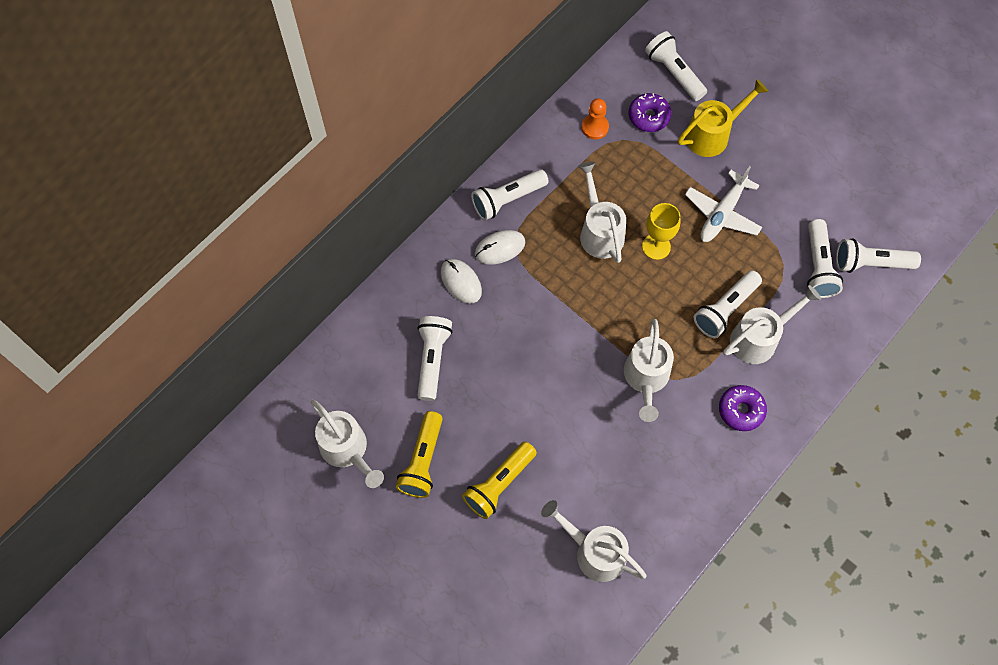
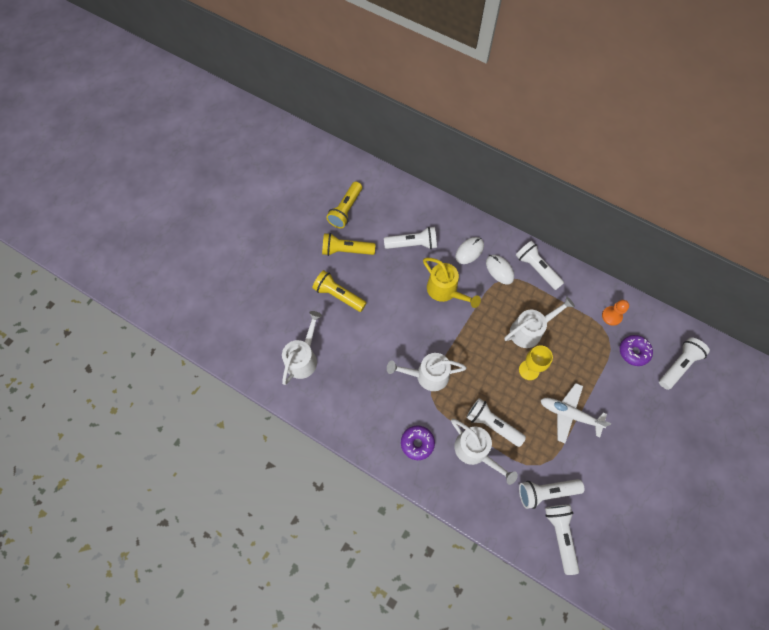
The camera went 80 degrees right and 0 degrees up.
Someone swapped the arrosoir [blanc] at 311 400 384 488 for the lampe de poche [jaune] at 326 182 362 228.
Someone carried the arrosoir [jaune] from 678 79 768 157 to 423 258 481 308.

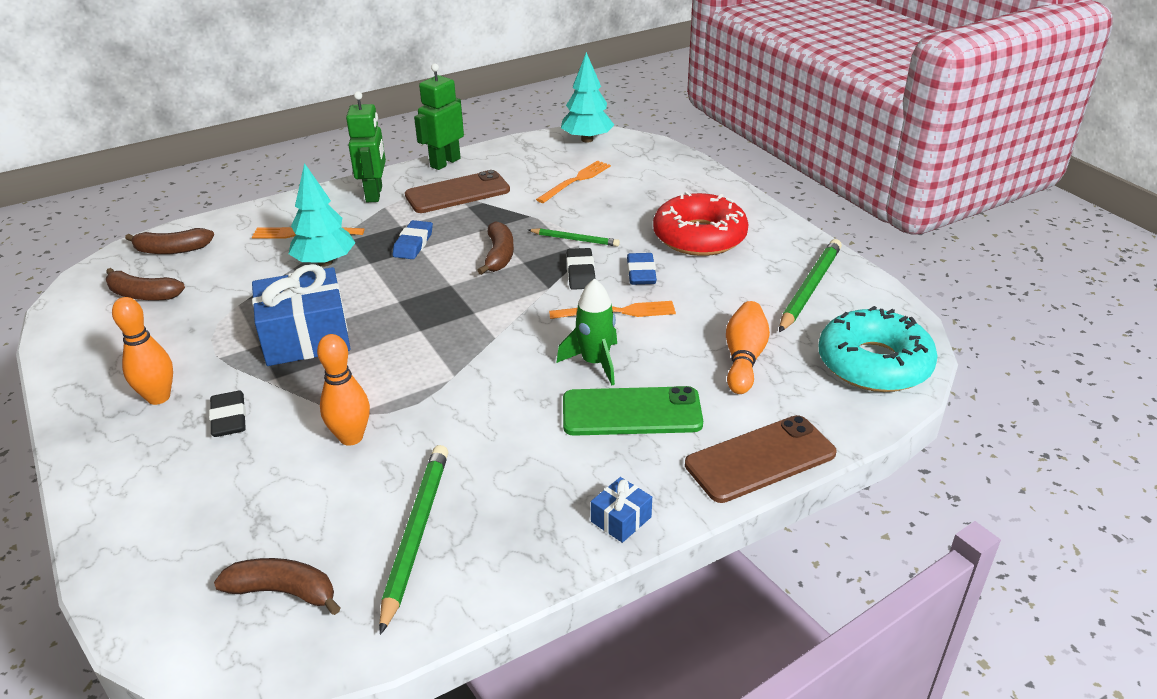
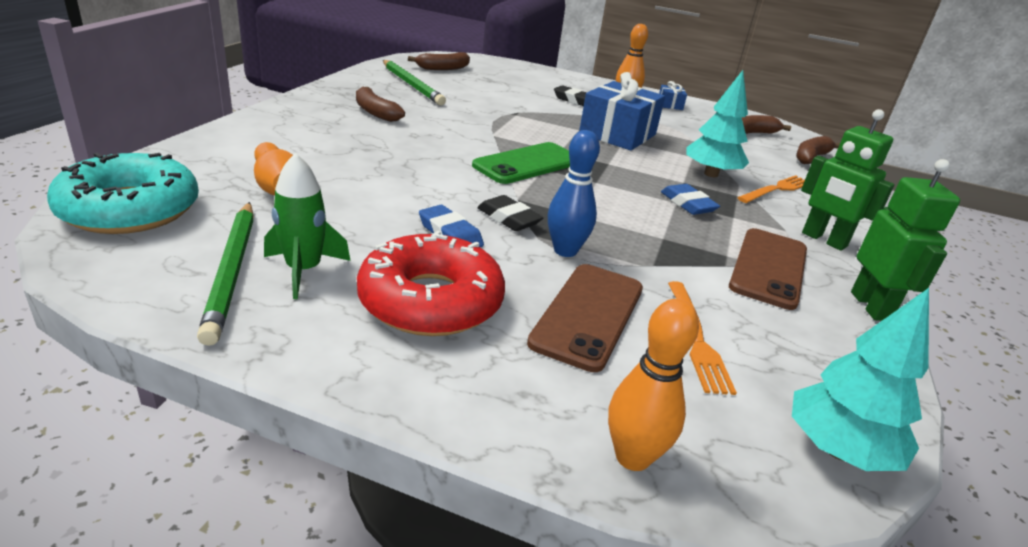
The camera went 135 degrees right and 5 degrees down.
Someone carried the quille [orange] from 317 334 370 446 to 608 299 699 471.
Someone carried the banane [marron] from 477 221 514 275 to 356 87 405 122.
Someone swapped the crayon [vert] at 529 228 620 247 for the quille [bleu] at 548 130 600 257.
Someone took away the fourchette [orange] at 549 301 676 319.
Someone carried the fusée [vert] from 556 278 617 385 to 264 153 350 299.
Someone carried the téléphone [vert] from 563 386 703 436 to 472 142 570 184.
Someone carried the cadeau [bleu] from 591 477 652 543 to 659 81 687 110.
Someone carried the téléphone [marron] from 685 415 837 503 to 527 264 643 372.

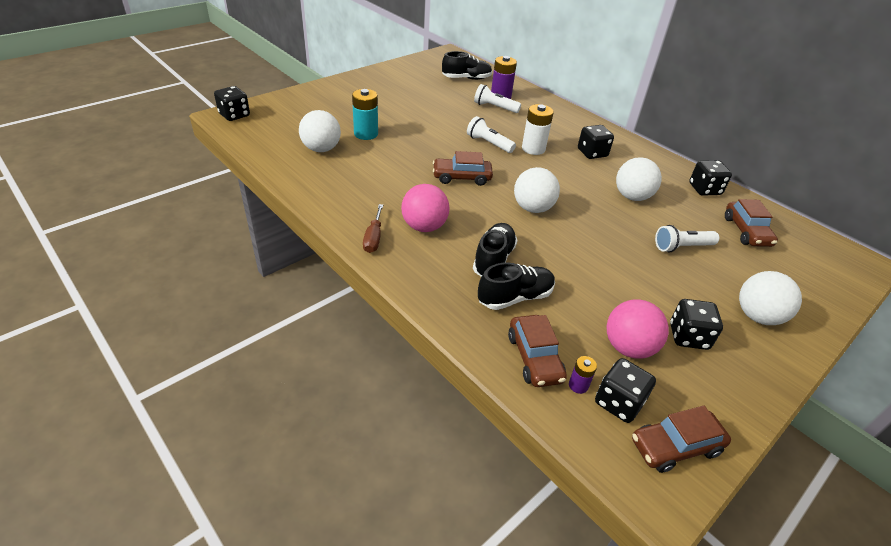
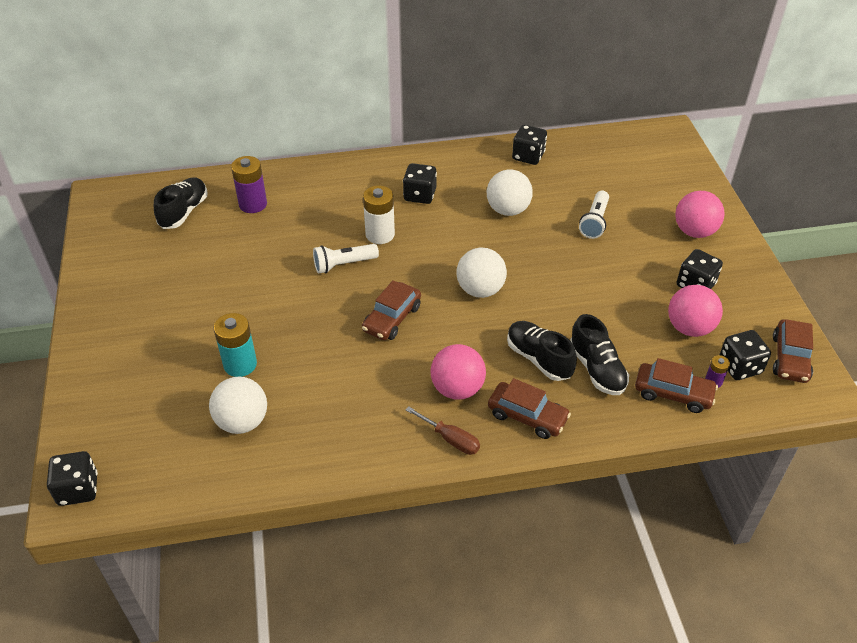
The camera went 55 degrees left and 5 degrees up.
Someone took away the lampe de poche [blanc] at 474 84 521 113.
Someone rotated the chaussure [noir] at 478 262 555 310 by 150 degrees clockwise.
Someone carried the voiture [marron] from 725 199 778 247 to 488 378 571 439.
Someone repainted the balle [blanc] at 739 271 802 325, which became the balle [rose] at 675 191 725 238.

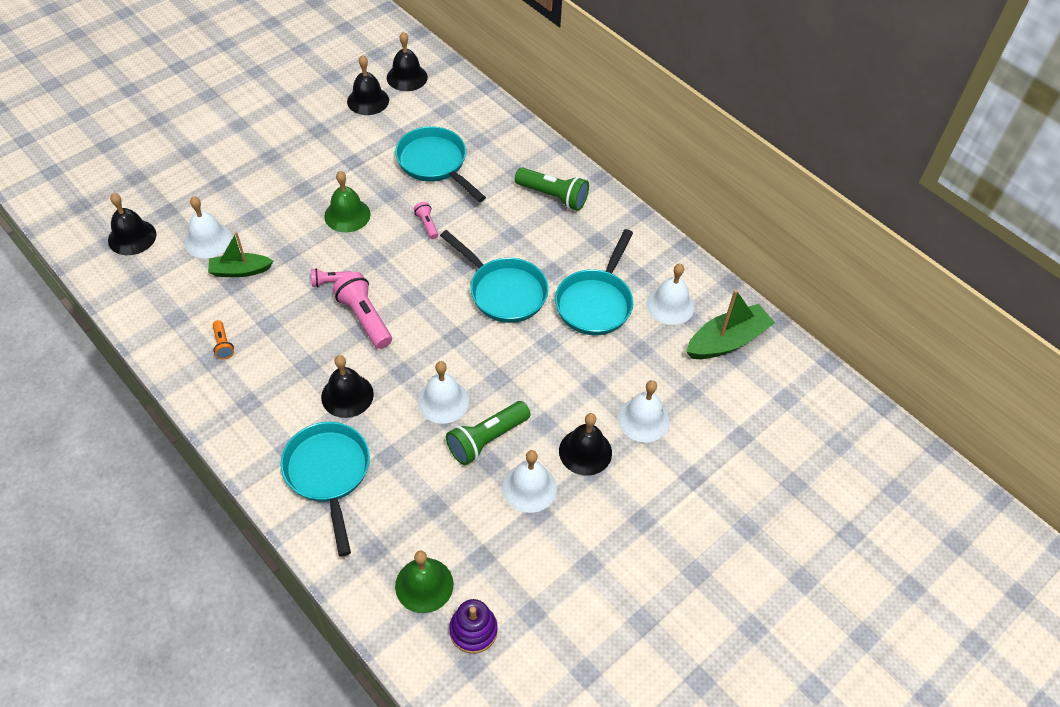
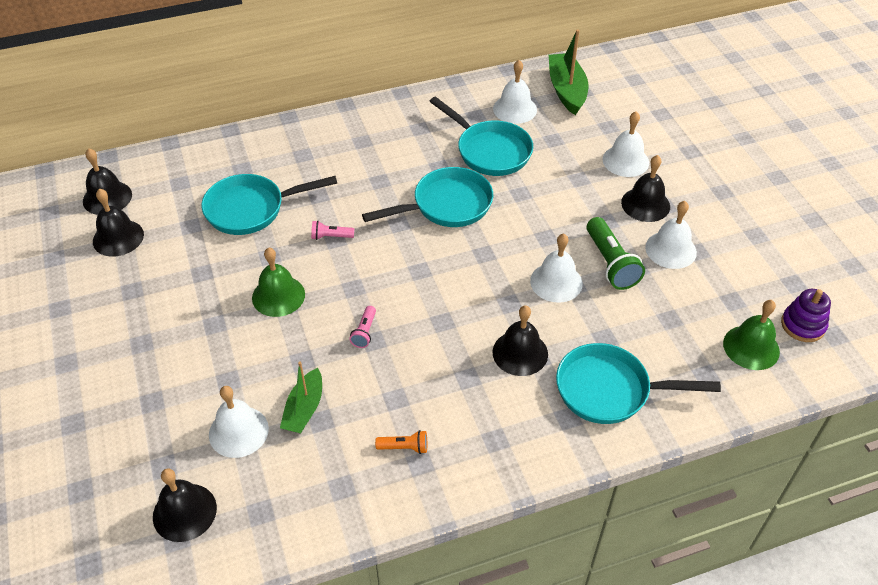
The camera went 65 degrees left and 5 degrees down.
Someone took away the lampe de poche [rose] at 333 272 392 349.
Someone took away the lampe de poche [vert] at 515 167 589 211.

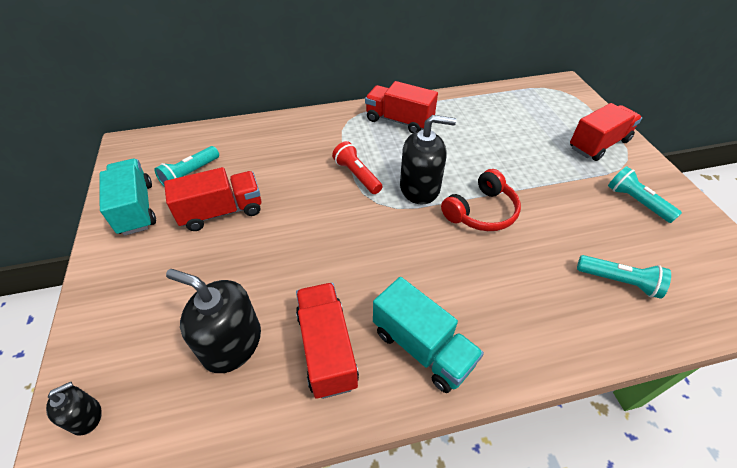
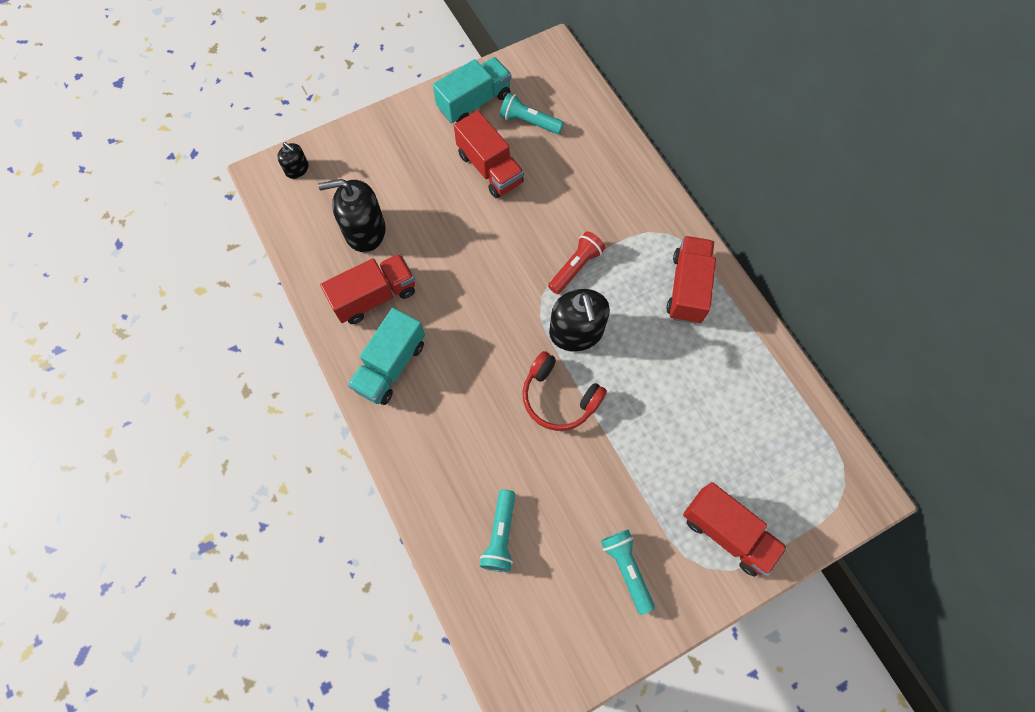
The camera went 75 degrees right and 20 degrees up.
Someone rotated the distributeur de savon [noir] at 166 269 261 373 by 105 degrees counterclockwise.
Someone rotated the lampe de poche [turquoise] at 608 166 682 223 by 60 degrees counterclockwise.

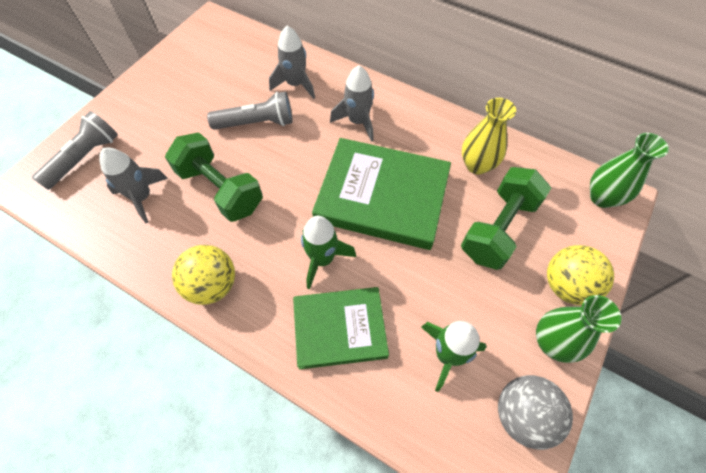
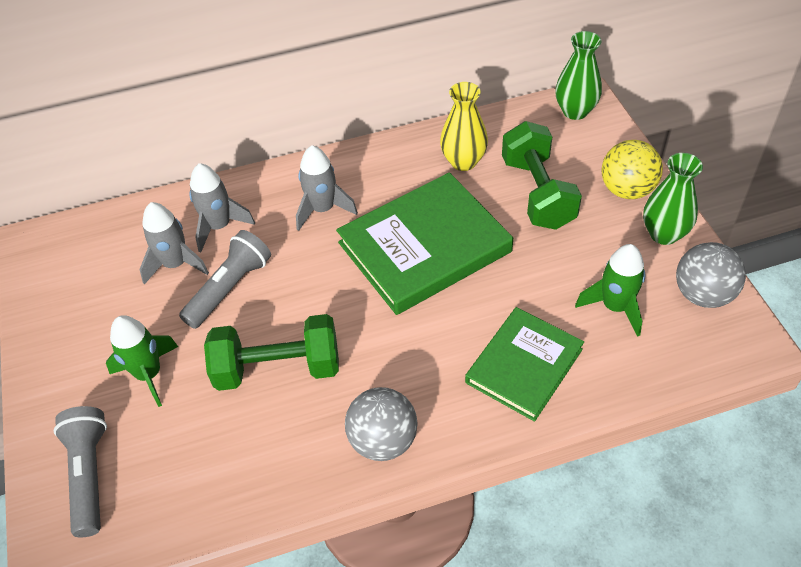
The camera went 45 degrees left and 10 degrees down.
Someone carried the fusée [gris] from 99 148 168 223 to 140 202 209 285.
Someone repainted the balle [jaune] at 172 245 235 305, which became the balle [gris] at 345 387 418 461.
Someone carried the fusée [vert] from 301 216 356 289 to 106 315 178 407.

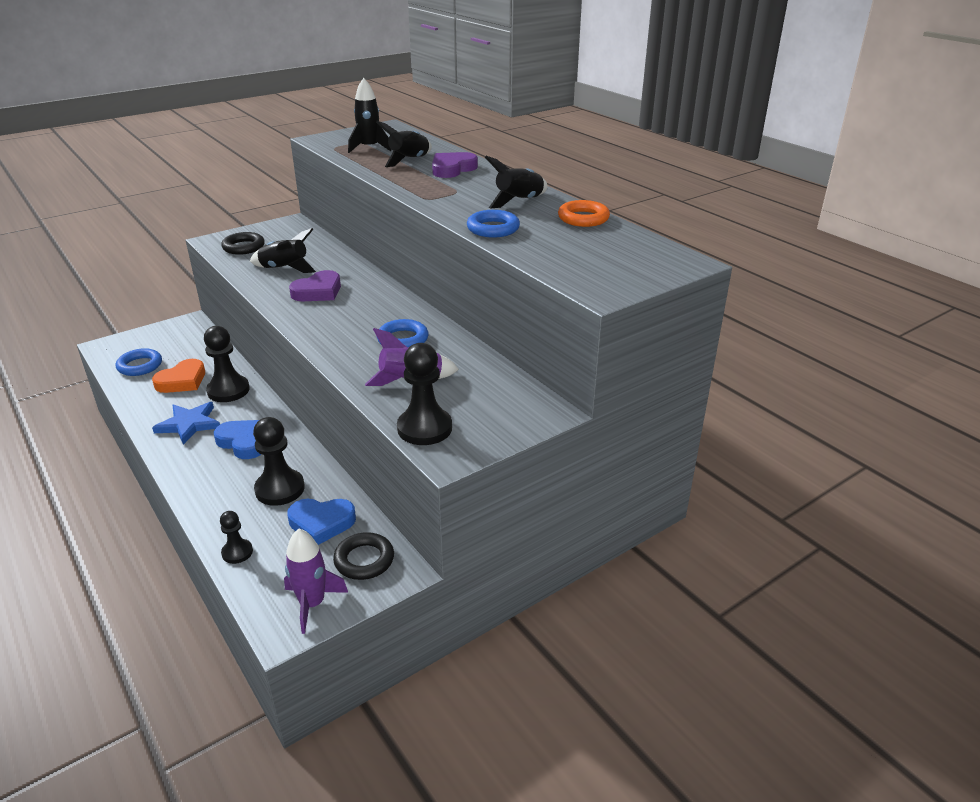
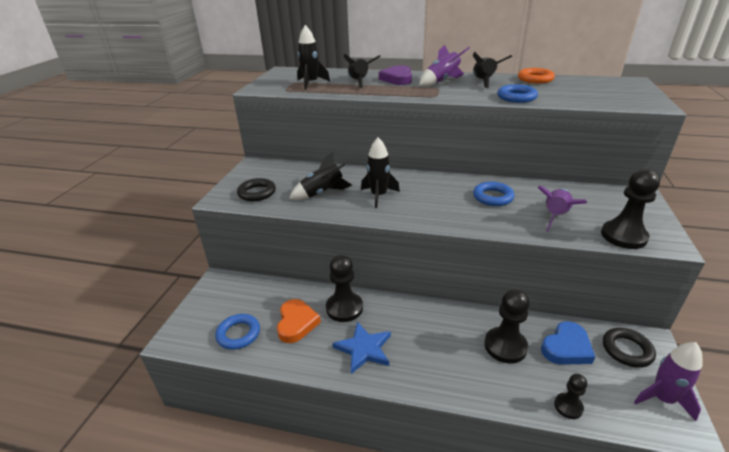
The camera went 40 degrees left and 0 degrees up.
Someone took away the cœur [bleu] at 214 420 261 459.
Someone swapped the cœur [violet] at 289 270 341 301 for the fusée [noir] at 361 137 400 208.
Someone put down the fusée [violet] at 419 45 470 86.

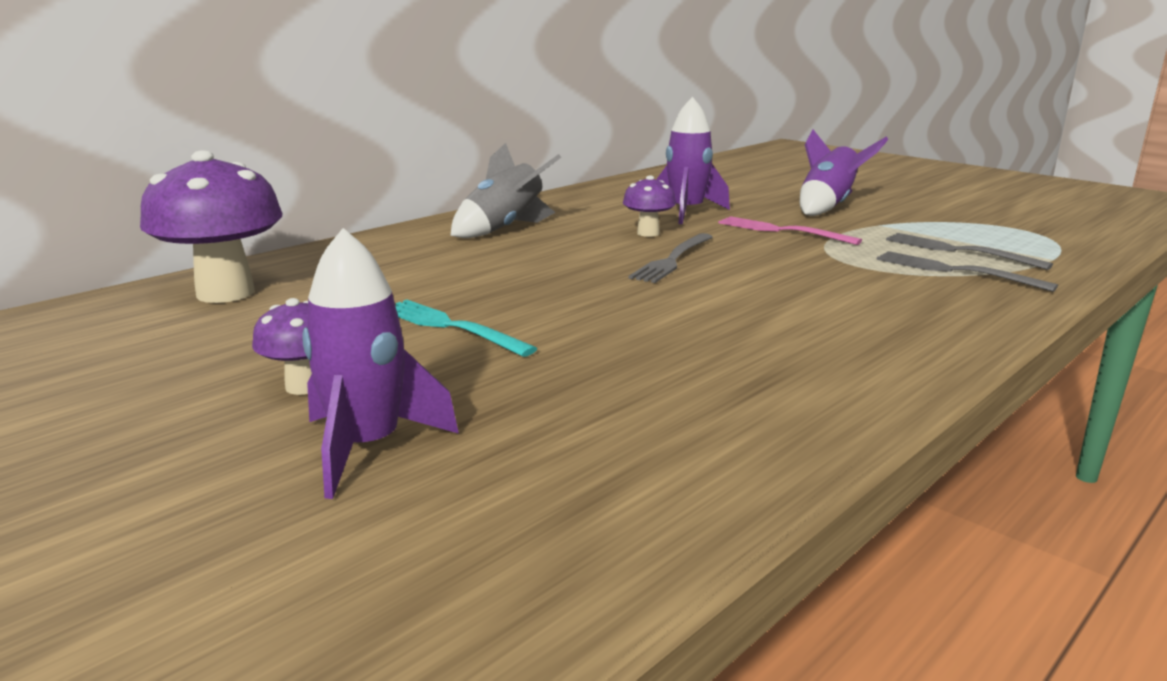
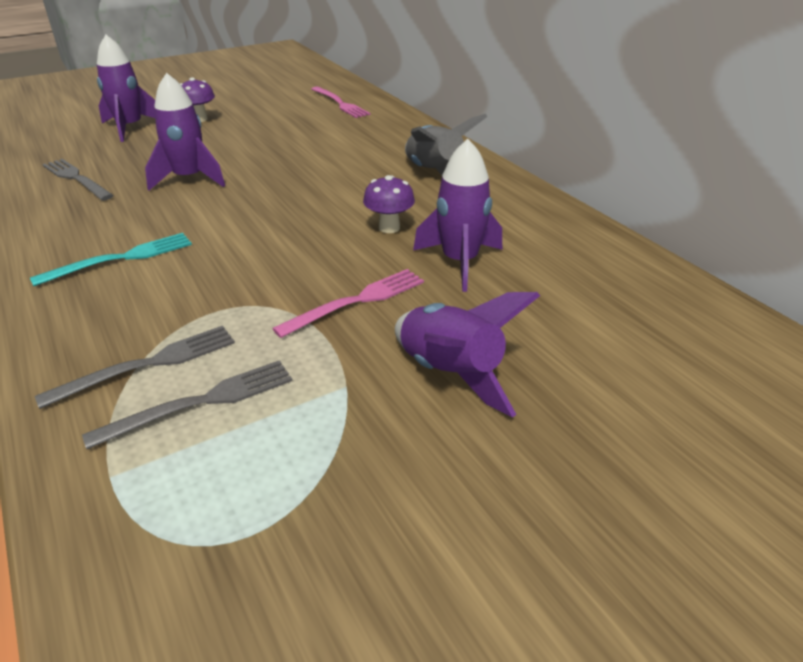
The camera went 105 degrees right and 15 degrees up.
Someone swapped the champignon [violet] at 140 150 282 303 for the fourchette [rose] at 311 86 370 118.
Someone carried the fourchette [turquoise] from 395 300 537 357 to 30 233 192 286.
Someone carried the fourchette [gris] from 629 233 713 283 to 42 159 114 201.
Someone put down the fusée [violet] at 145 73 225 191.

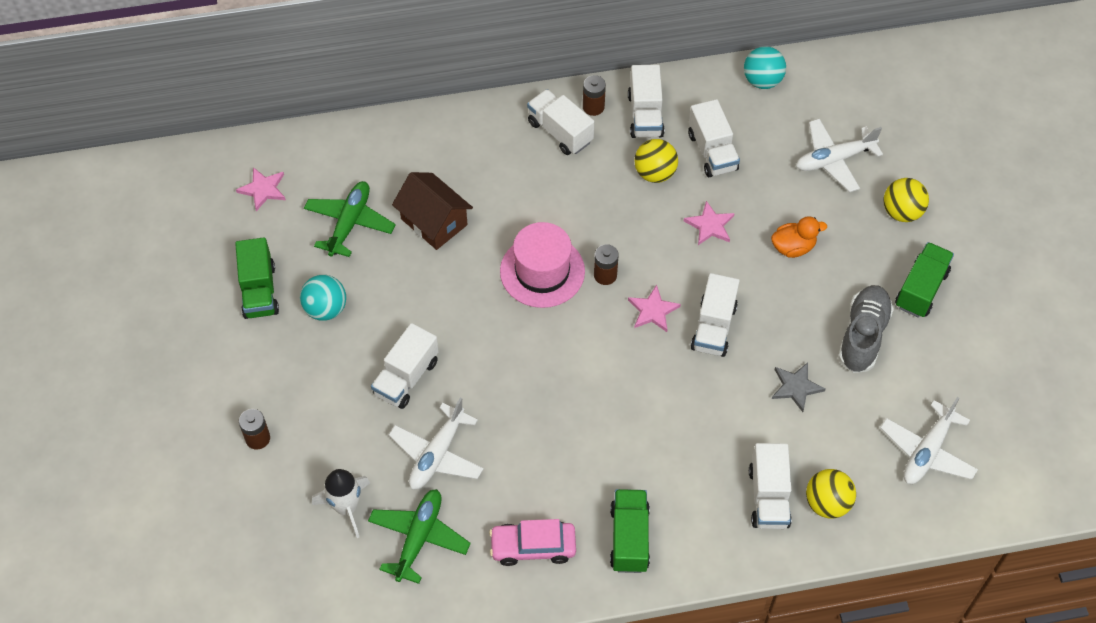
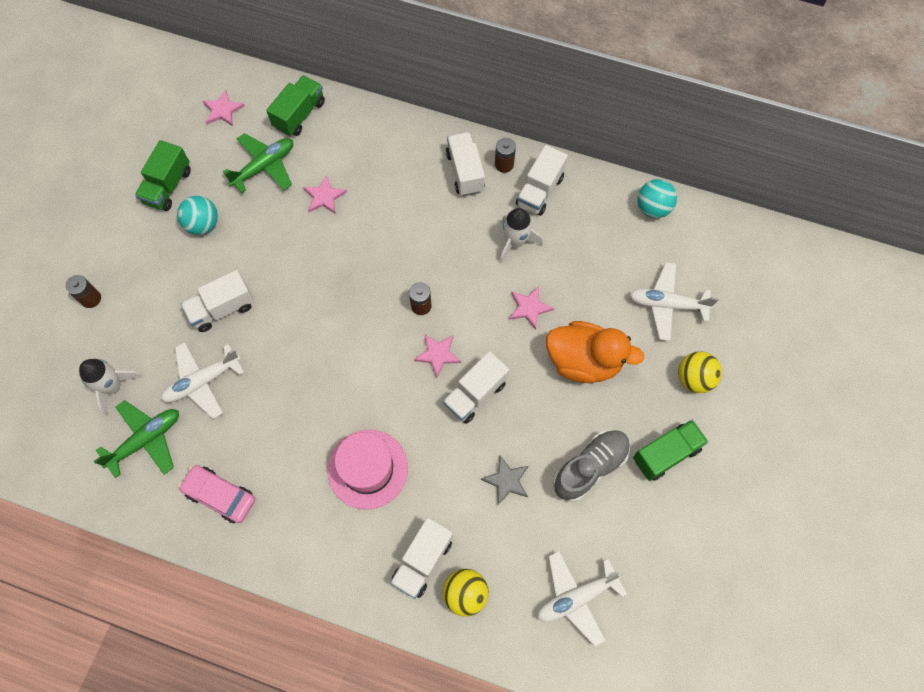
The camera went 30 degrees right and 10 degrees up.
Someone swapped the maison [marron] at 392 172 473 250 for the étoile [rose] at 303 175 347 214.
Someone carried the chapeau [rose] from 500 222 585 308 to 327 430 408 510.
Someone carried the camion [vert] from 610 489 650 573 to 266 75 325 136.
Someone swapped the balle [jaune] at 634 139 678 183 for the fusée [blanc] at 499 208 543 264.
Someone took away the camion [blanc] at 688 99 740 177.
Someone scaled the canard [orange] at 771 216 827 258 by 1.82.

